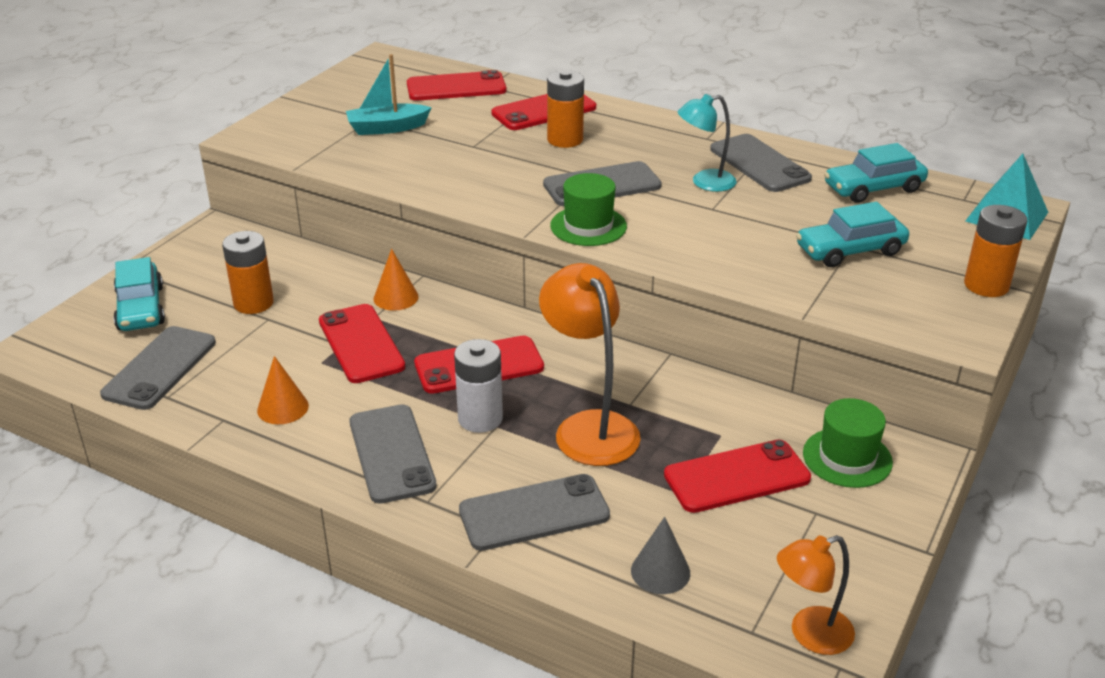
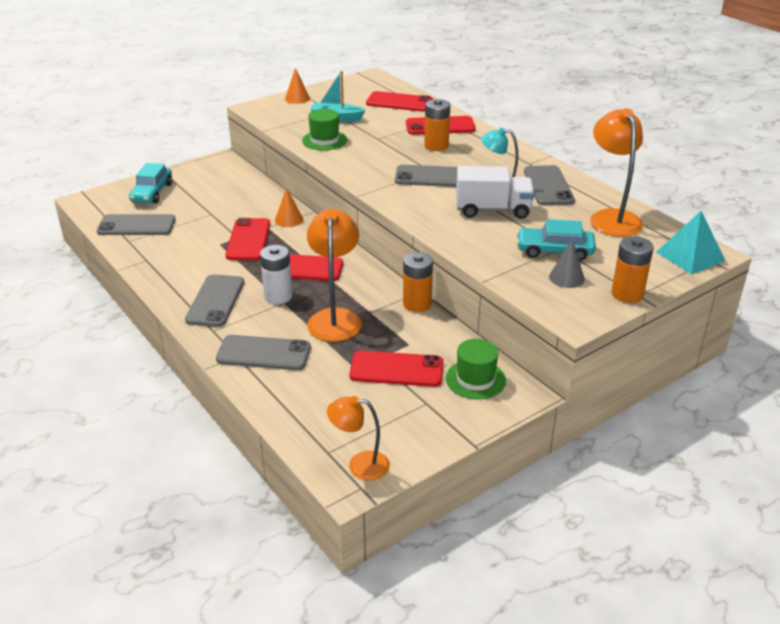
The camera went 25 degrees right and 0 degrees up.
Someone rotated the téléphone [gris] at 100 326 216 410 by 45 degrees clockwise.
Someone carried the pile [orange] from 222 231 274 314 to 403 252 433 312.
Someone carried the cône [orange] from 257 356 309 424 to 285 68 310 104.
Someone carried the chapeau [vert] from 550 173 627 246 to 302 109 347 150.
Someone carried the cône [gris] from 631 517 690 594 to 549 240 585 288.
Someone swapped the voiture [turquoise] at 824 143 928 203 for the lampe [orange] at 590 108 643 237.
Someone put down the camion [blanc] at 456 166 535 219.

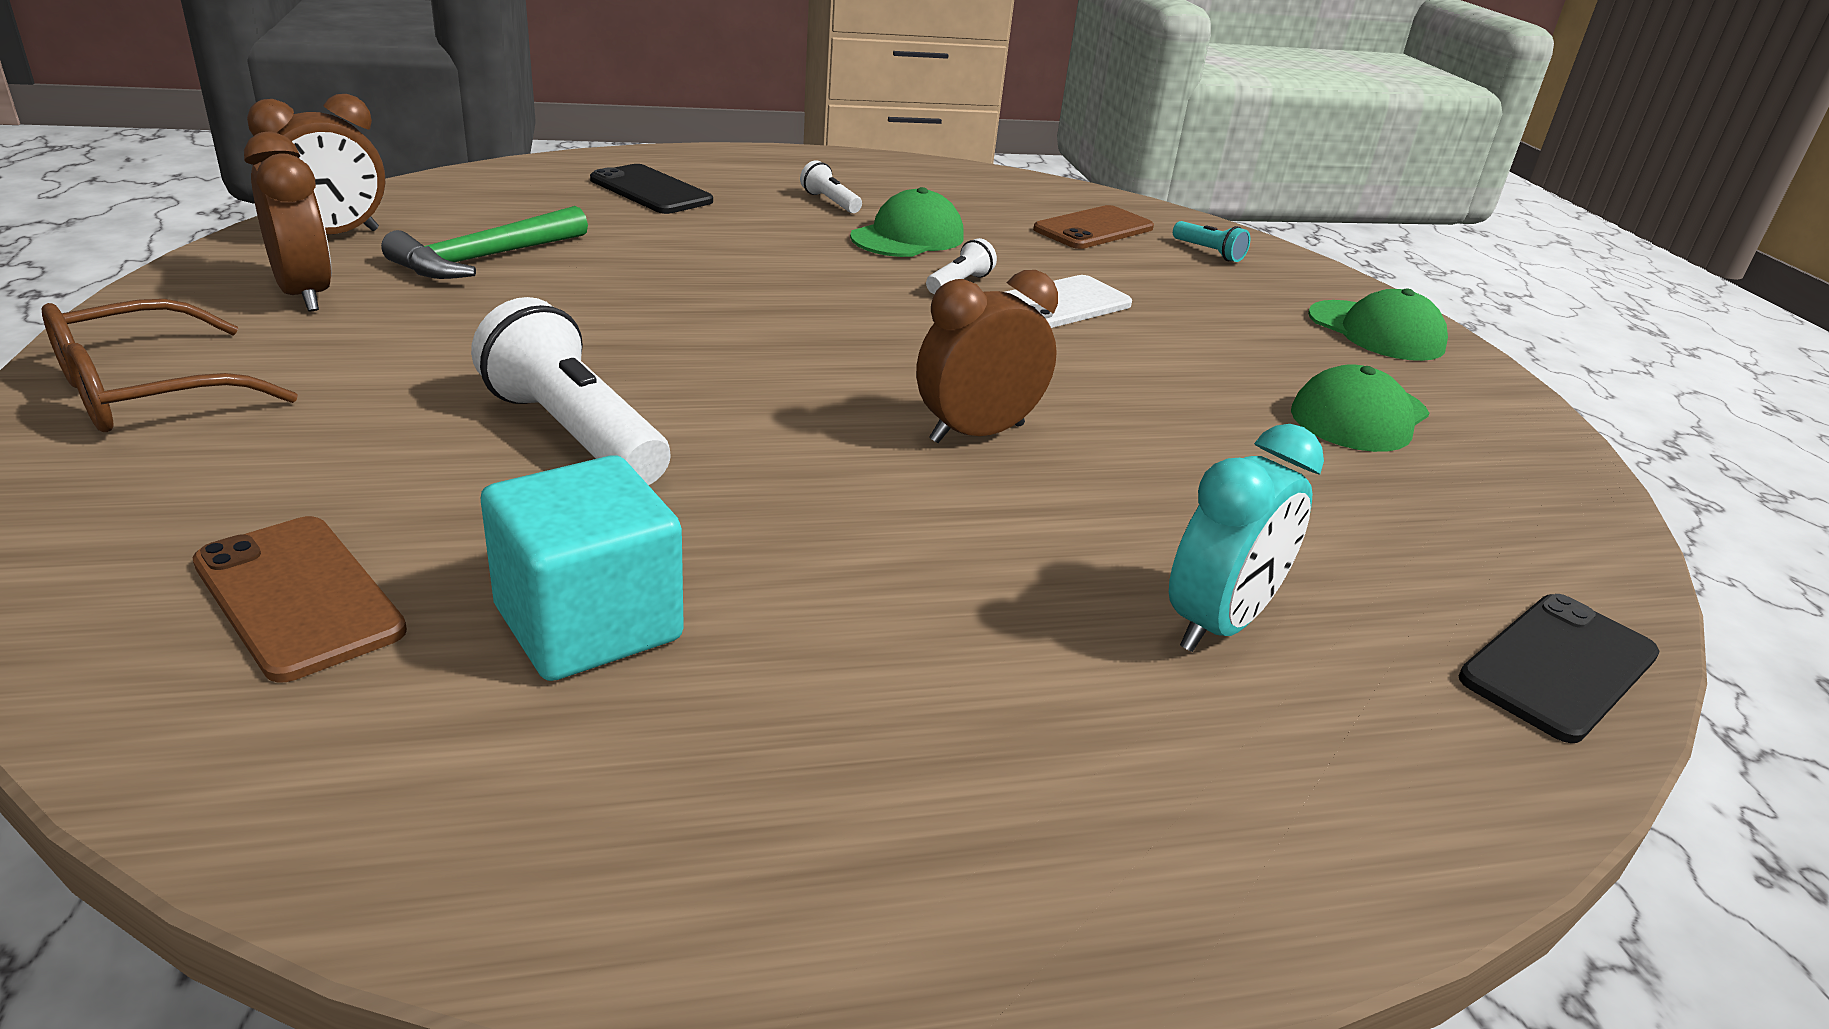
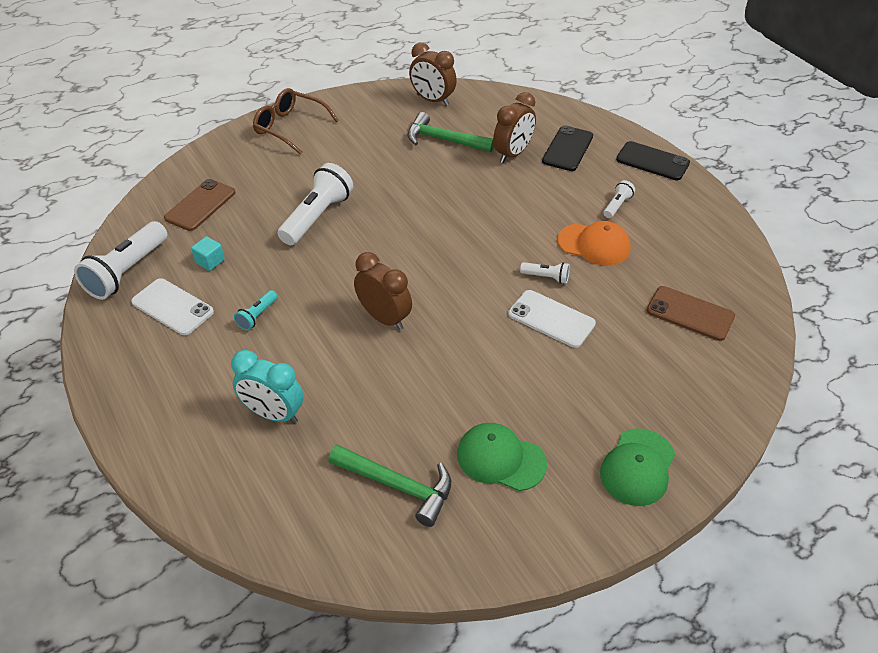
The camera went 75 degrees right and 15 degrees up.
Someone carried the réveil [marron] from 244 132 332 311 to 493 92 536 163.
Someone scaled the cube [turquoise] at 481 455 684 681 by 0.48.
Someone repainted the casquette [vert] at 850 187 964 257, which became the casquette [orange] at 557 221 631 266.
Someone carried the lampe de poche [turquoise] from 1173 221 1251 262 to 234 290 277 331.
Someone carried the téléphone [noir] from 1458 594 1660 743 to 616 141 690 180.
Someone put down the lampe de poche [blanc] at 74 221 167 300.
Someone put down the téléphone [blanc] at 131 278 214 335.
Someone put down the marteau [vert] at 328 444 451 527.

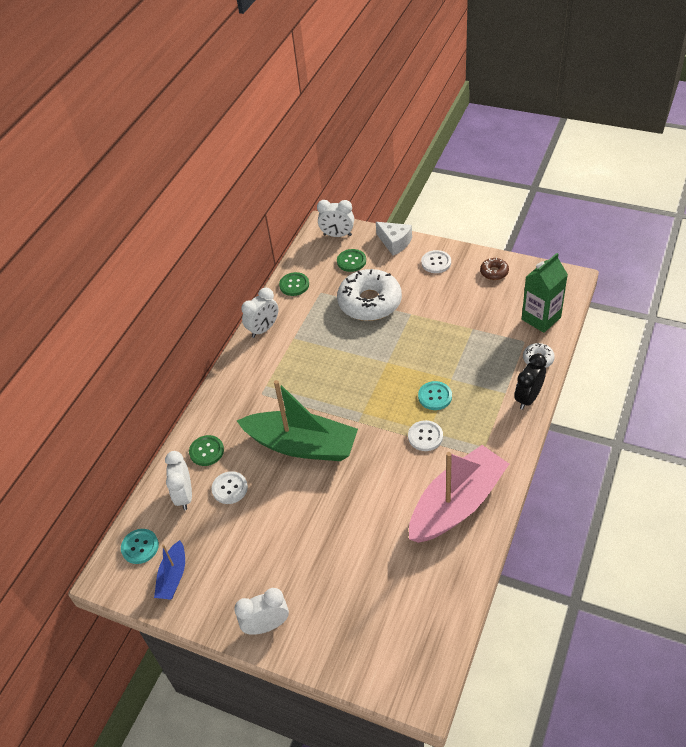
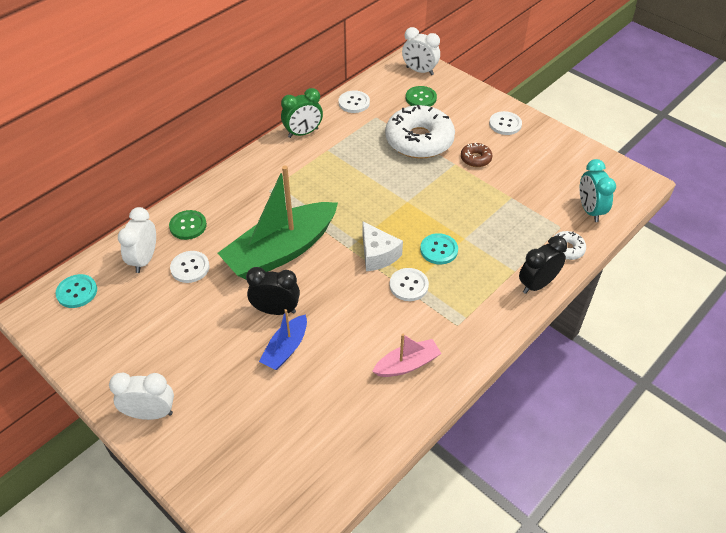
The camera went 15 degrees right and 0 degrees up.
Someone carried the bateau [bleu] from 154 540 185 600 to 259 309 307 370.
Someone rotated the bateau [vert] at 237 380 358 461 by 105 degrees clockwise.
Someone repainted the réveil [blanc] at 241 288 279 338, which became the réveil [vert] at 281 88 323 138.
Someone repainted the bouton [vert] at 279 272 309 296, which became the bouton [blanc] at 339 90 370 113.
Someone carried the fromage [blanc] from 376 222 412 255 to 363 222 403 271.
Someone scaled the bateau [rose] at 409 445 509 543 by 0.48.
Someone carried the beignet [marron] from 480 258 509 280 to 461 142 492 167.
Someone swapped the brique de lait [vert] at 522 253 568 333 for the réveil [turquoise] at 580 159 616 222.
Someone put down the réveil [noir] at 246 267 300 315.

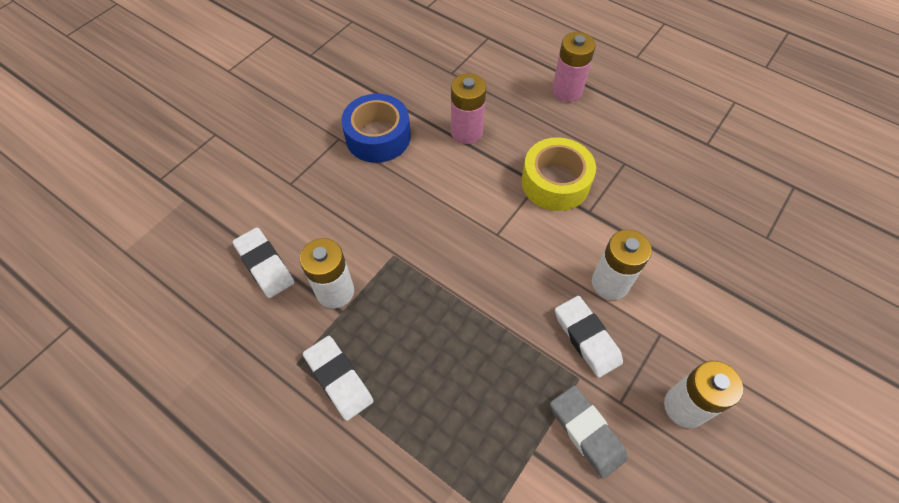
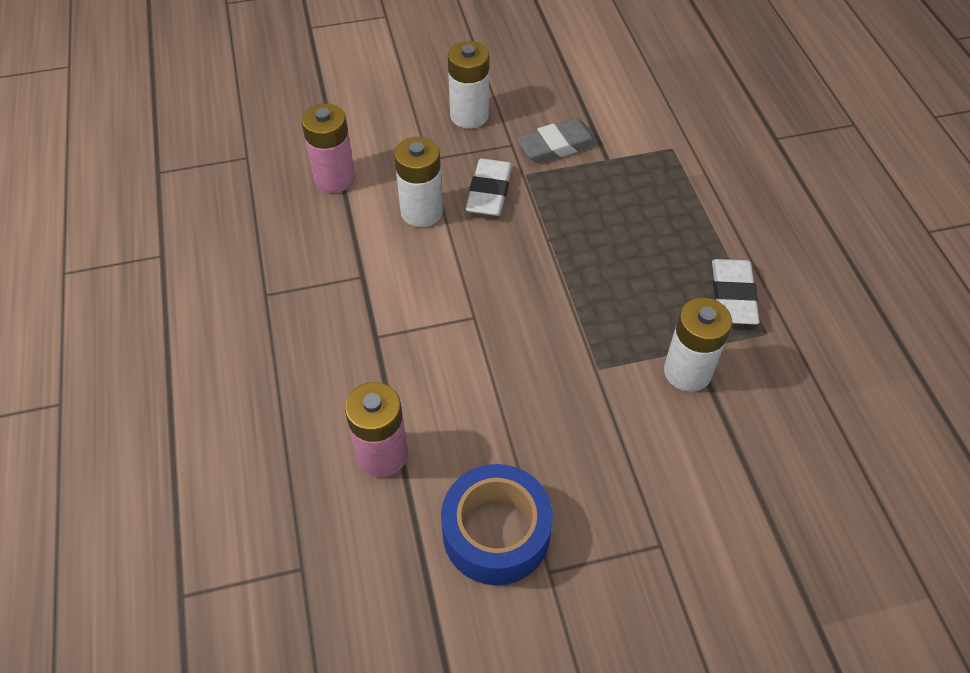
The camera went 140 degrees left and 5 degrees down.
Someone took away the gomme [blanc] at 233 227 294 298.
Someone took away the ruban adhésif [jaune] at 522 137 596 211.
Someone rotated the gomme [gris] at 550 385 628 479 by 60 degrees clockwise.
Someone carried the pile [rose] from 552 32 596 102 to 301 103 355 193.

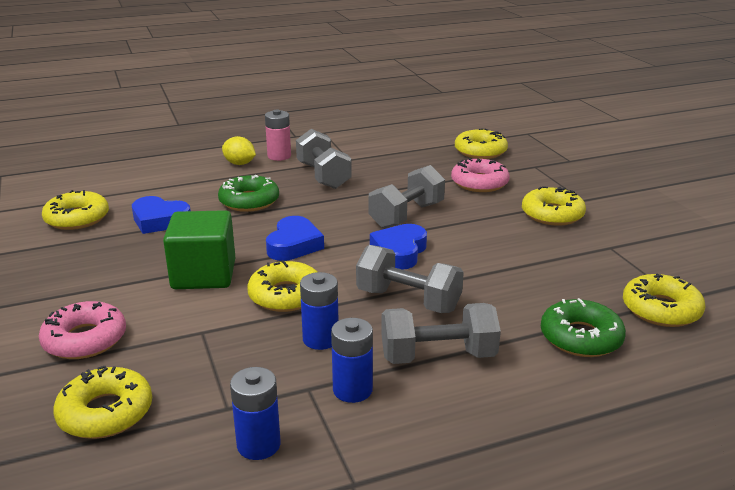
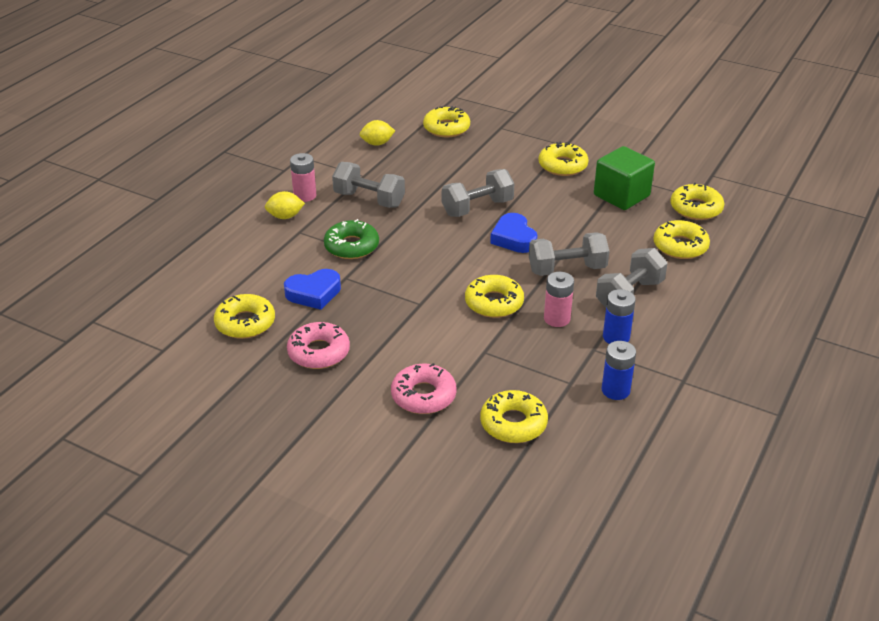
The camera went 40 degrees left and 10 degrees up.
Someone carried the cube [vert] from 163 210 236 289 to 594 146 655 210.
Someone took away the cœur [bleu] at 266 216 324 261.
Someone repainted the pile [bleu] at 300 272 339 350, which became the pile [rose] at 544 272 574 327.
Someone rotated the haltère [gris] at 369 165 445 229 by 60 degrees clockwise.
Someone carried the beignet [rose] from 451 158 510 192 to 287 322 350 369.
Someone repainted the beignet [vert] at 541 298 626 357, which became the beignet [jaune] at 653 220 710 259.
Someone put down the citron [jaune] at 360 120 395 146.

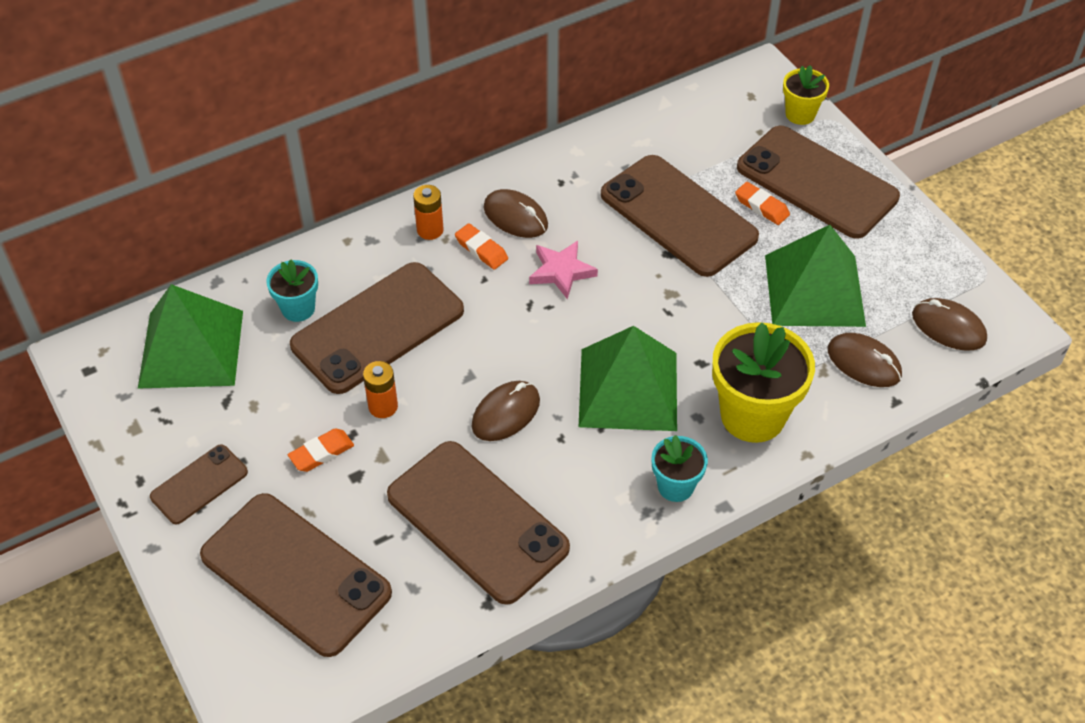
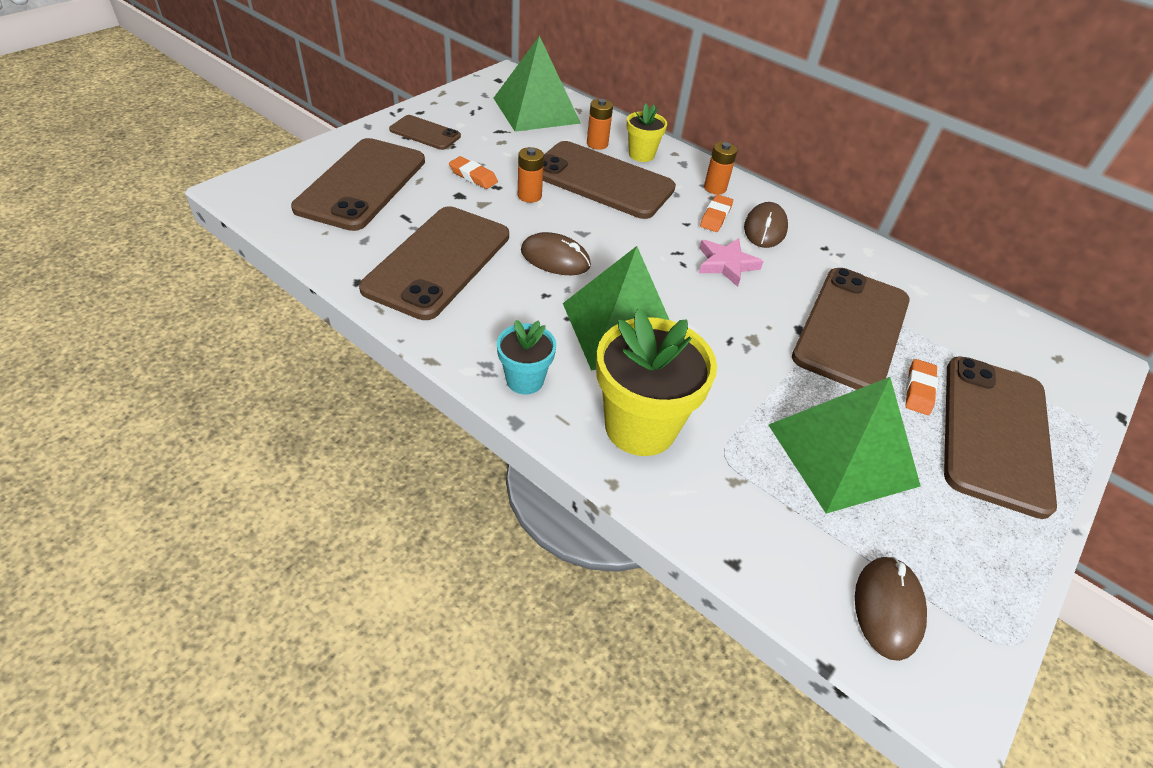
The camera went 65 degrees right and 5 degrees down.
Someone swapped the pot de fleurs [turquoise] at 266 260 318 322 for the pile [orange] at 587 99 613 150.
Someone carried the pot de fleurs [jaune] from 783 65 829 125 to 626 104 667 162.
Someone took away the souris [marron] at 828 333 902 387.

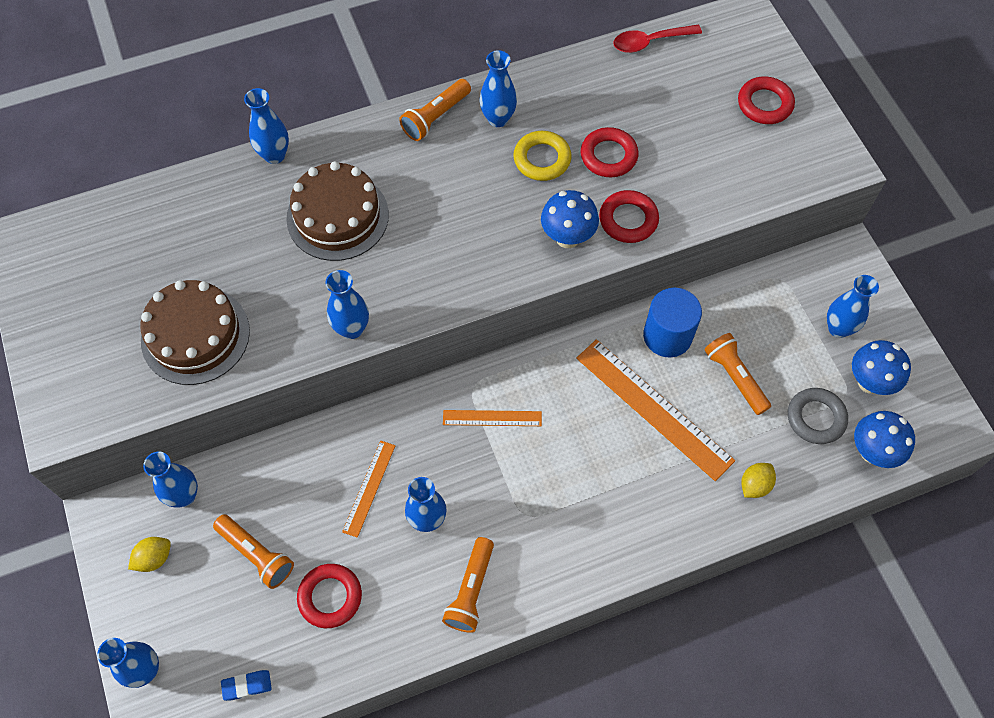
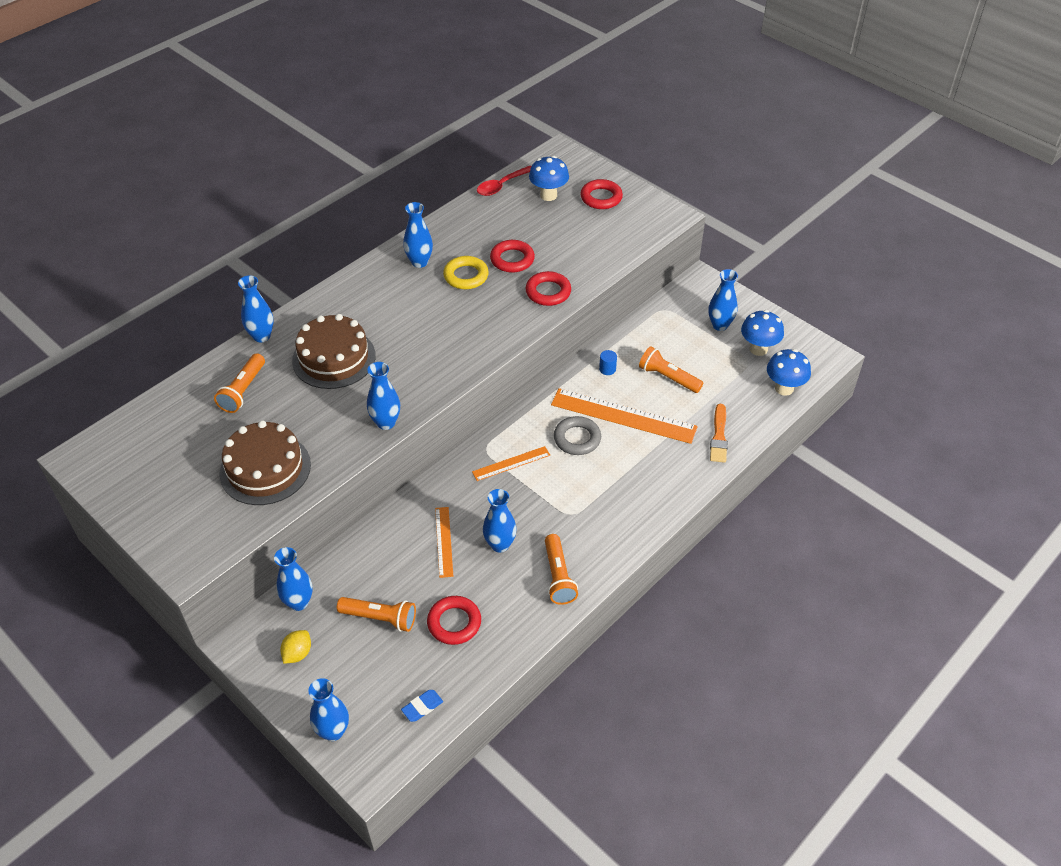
The camera went 25 degrees left and 15 degrees down.
Someone carried the lampe de poche [orange] from 399 79 471 141 to 214 353 265 413.
Someone carried the champignon [bleu] from 541 190 599 248 to 529 156 569 201.
Someone scaled the cylindre [bleu] at 643 288 702 357 by 0.44.
Someone swapped the citron [jaune] at 741 463 776 498 for the pinceau [orange] at 710 404 728 463.
Someone carried the anneau [gris] from 788 388 848 444 to 554 416 601 455.

